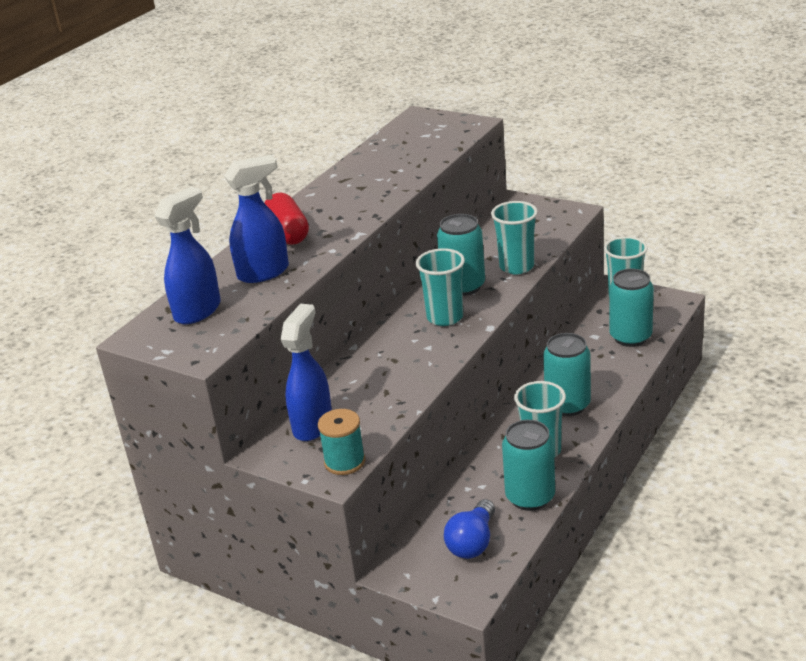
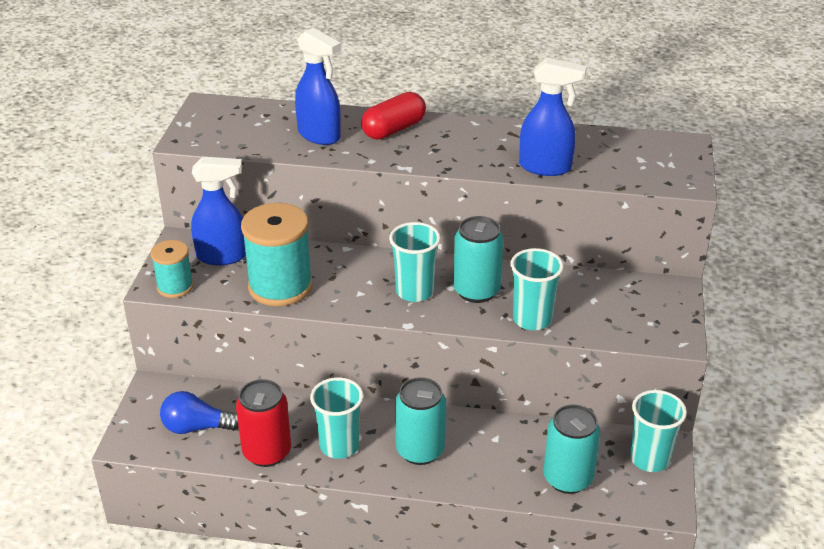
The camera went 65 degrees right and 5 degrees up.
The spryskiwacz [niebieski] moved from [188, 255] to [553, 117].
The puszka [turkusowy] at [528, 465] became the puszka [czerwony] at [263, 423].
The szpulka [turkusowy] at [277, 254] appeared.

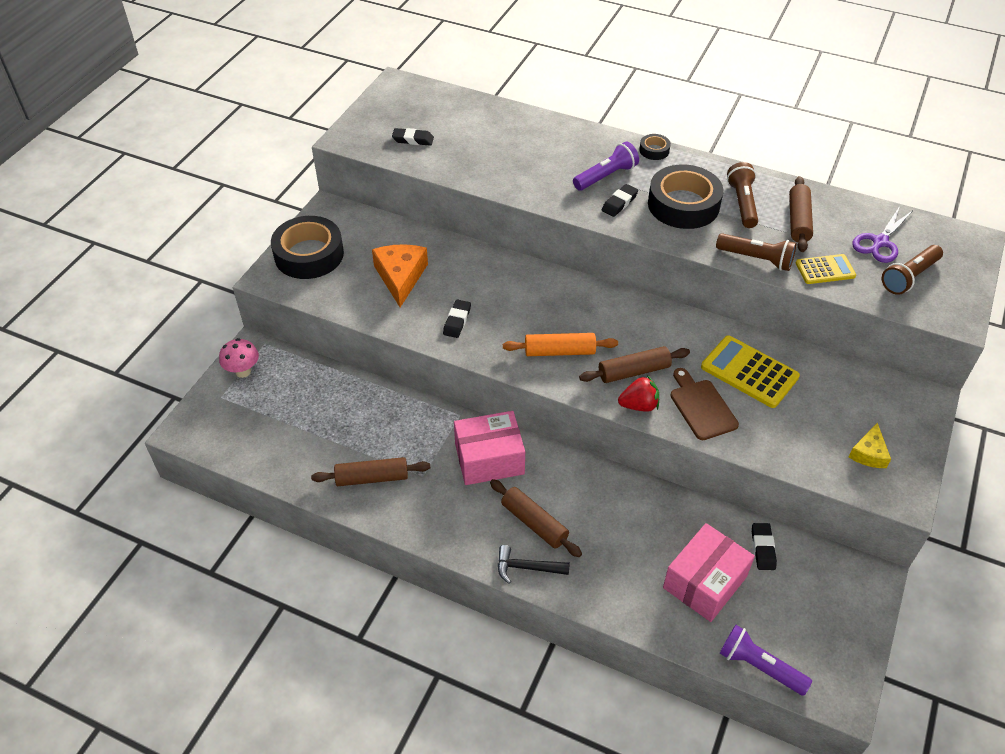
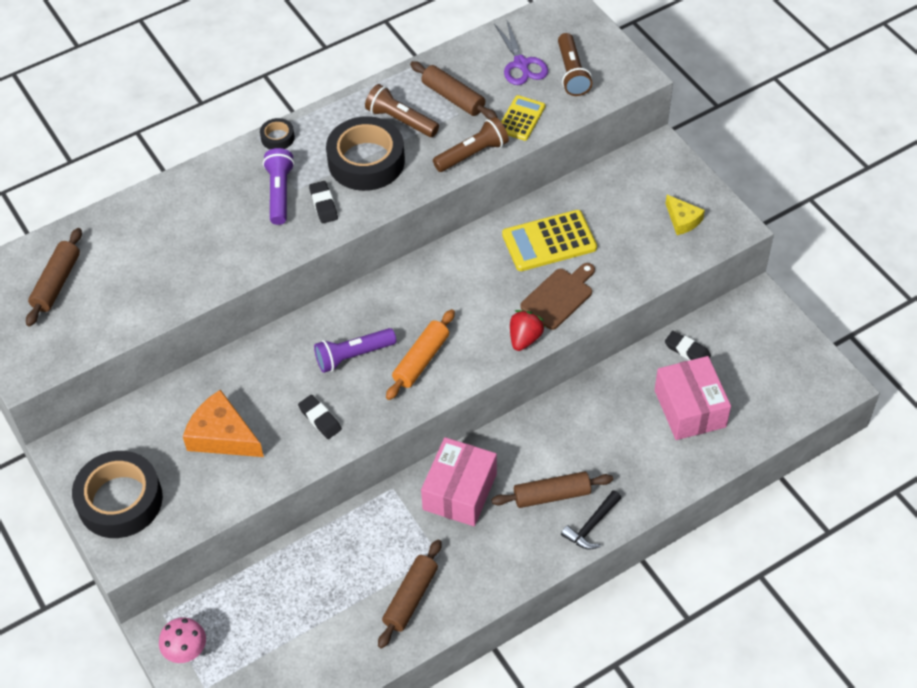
The camera went 55 degrees left and 5 degrees up.
The gumka do mazania [czarny] at [413, 137] disappeared.
The wałek do ciasta [brązowy] moved from [634, 364] to [54, 277].
The deska do krojenia [brązowy] at [704, 404] turned 120 degrees clockwise.
The latarka [fioletowy] moved from [766, 660] to [355, 350].

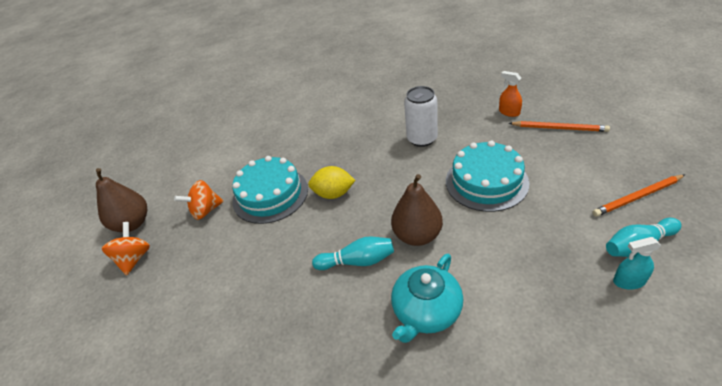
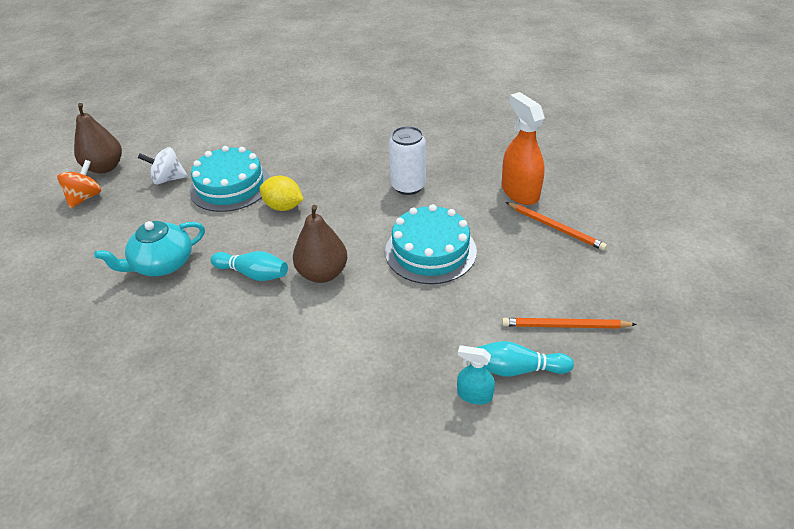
The camera went 20 degrees right and 0 degrees up.
The bączek [pomarańczowy] at [199, 200] became the bączek [biały] at [163, 165].
The imbryk [turkusowy] moved from [427, 298] to [149, 248].
The spryskiwacz [pomarańczowy] at [510, 94] changed to 1.89 times the size.

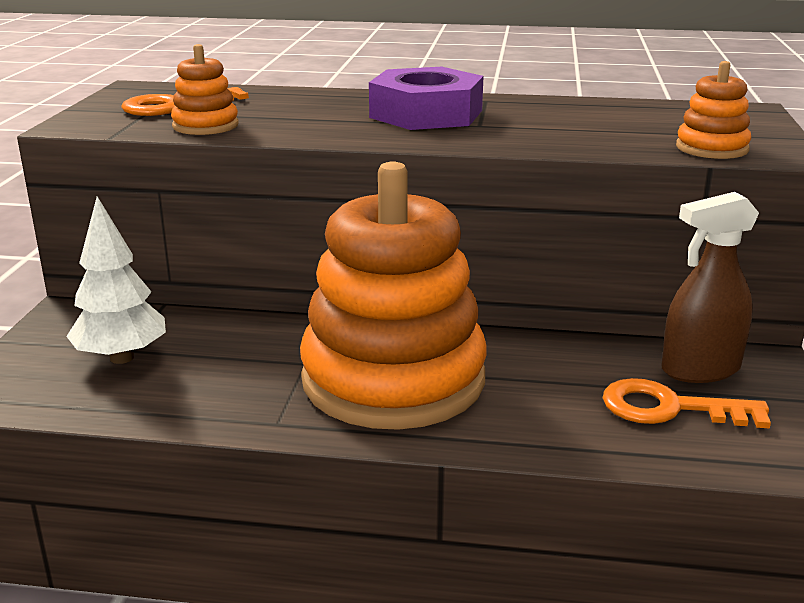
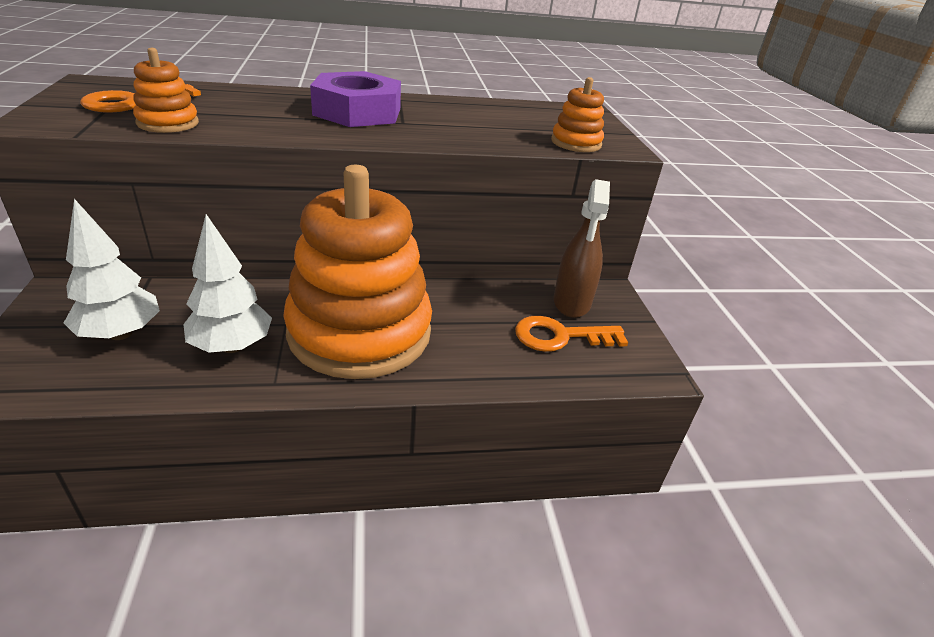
The camera went 20 degrees left and 10 degrees up.
The spryskiwacz [brązowy] at [710, 287] turned 45 degrees counterclockwise.
The drzewko [biały] at [227, 283] appeared.

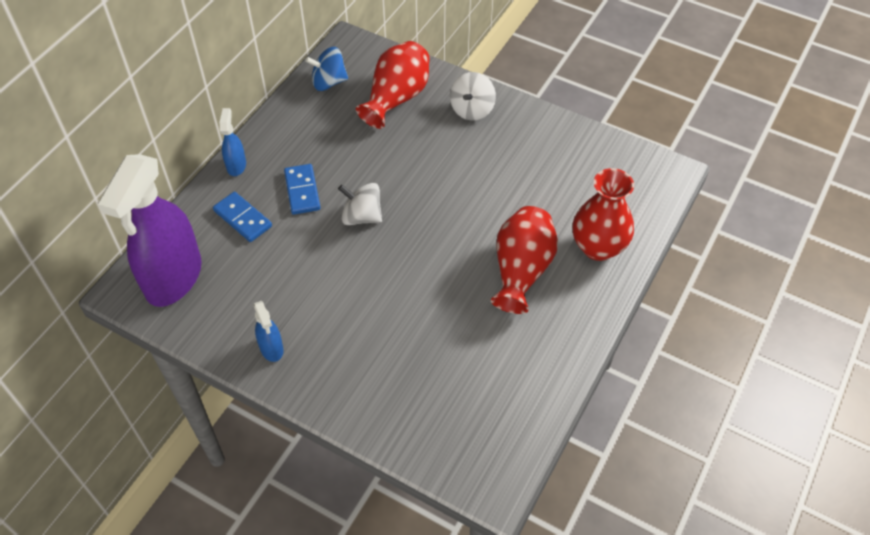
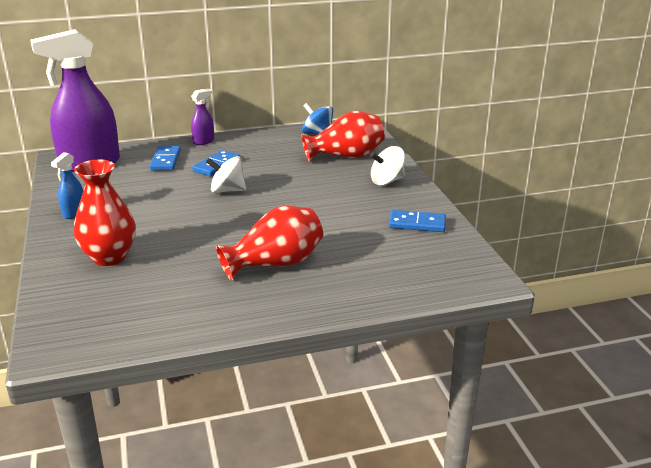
The camera went 45 degrees right and 25 degrees down.
The spryskiwacz [niebieski] at [233, 142] became the spryskiwacz [fioletowy] at [202, 116].
The bączek [biały] at [360, 204] turned 60 degrees counterclockwise.
The wazon [czerwony] moved from [603, 214] to [104, 213].
The kostka domina [niebieski] at [417, 221] appeared.

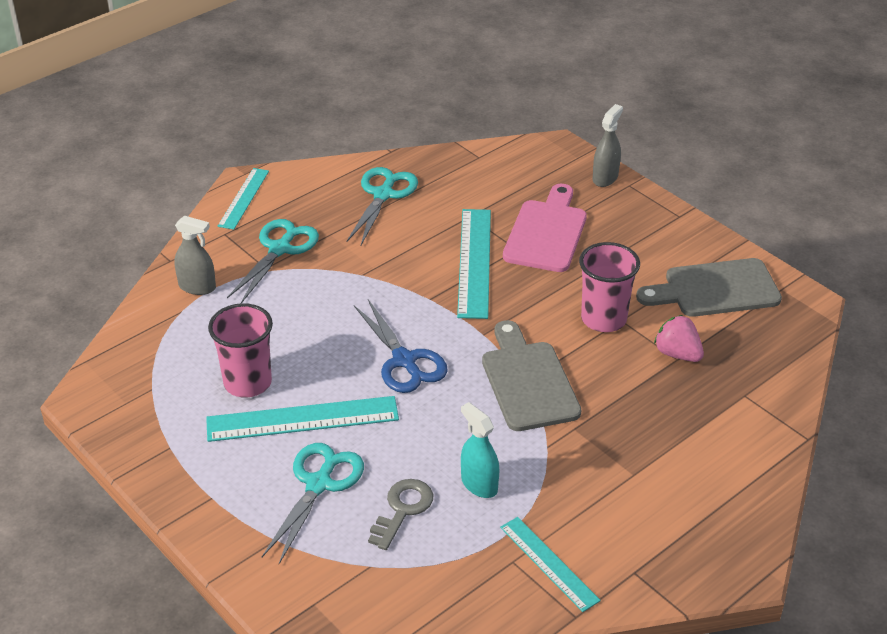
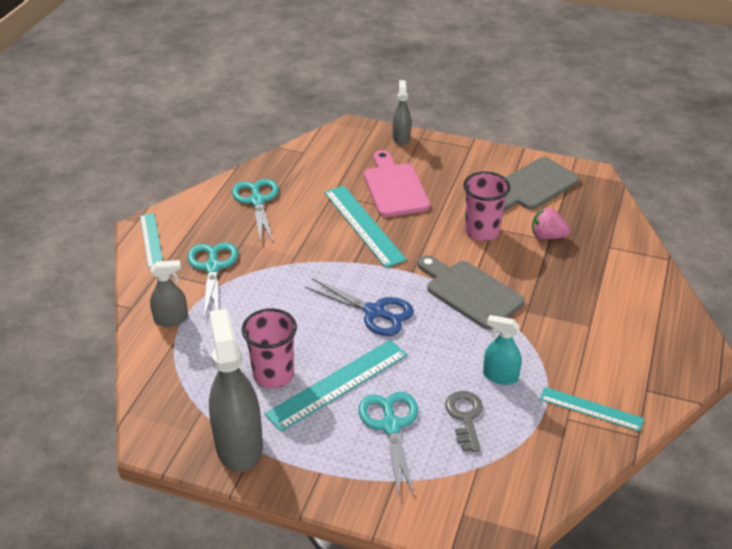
The camera went 30 degrees left and 0 degrees up.
The spryskiwacz [szary] at [236, 390] appeared.

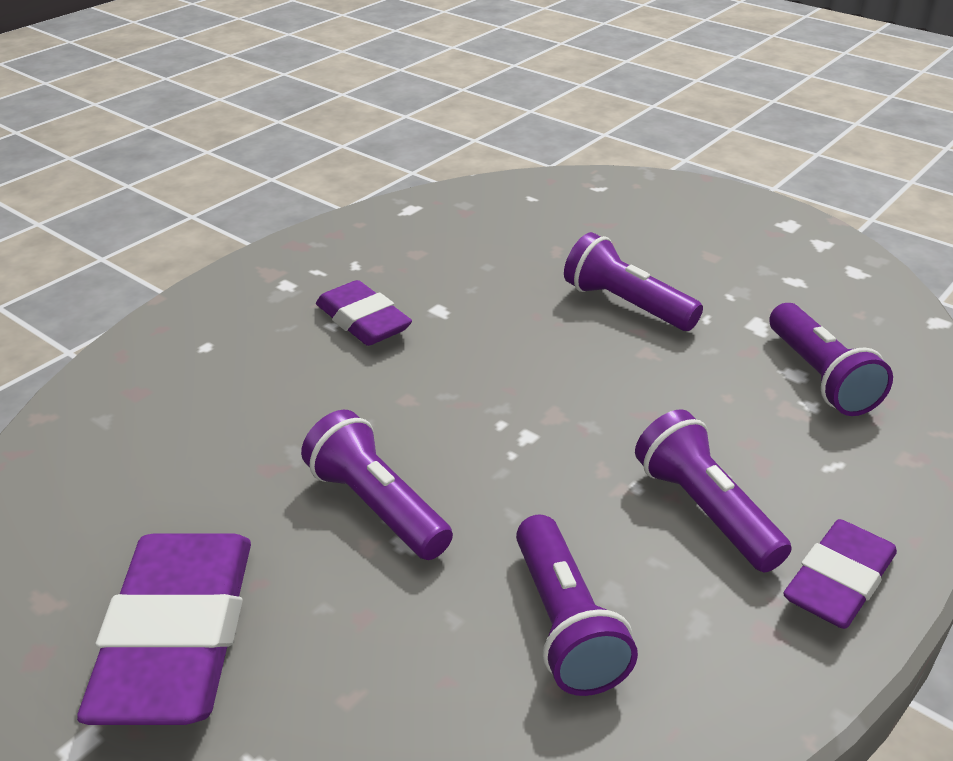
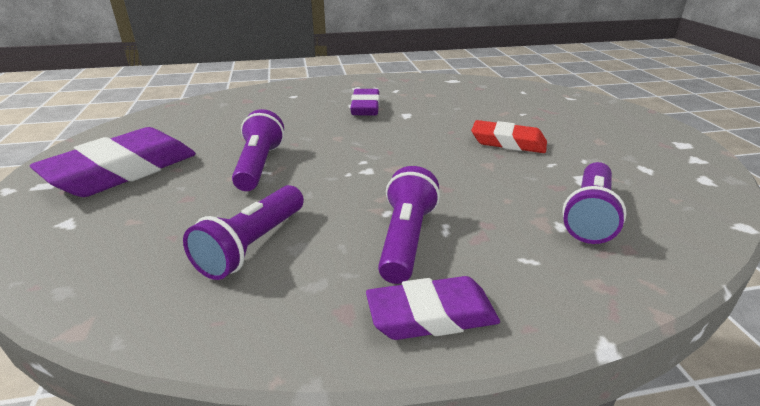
The camera went 40 degrees right and 5 degrees down.
The latarka [fioletowy] at [633, 281] was replaced by the gumka do mazania [czerwony] at [509, 136].

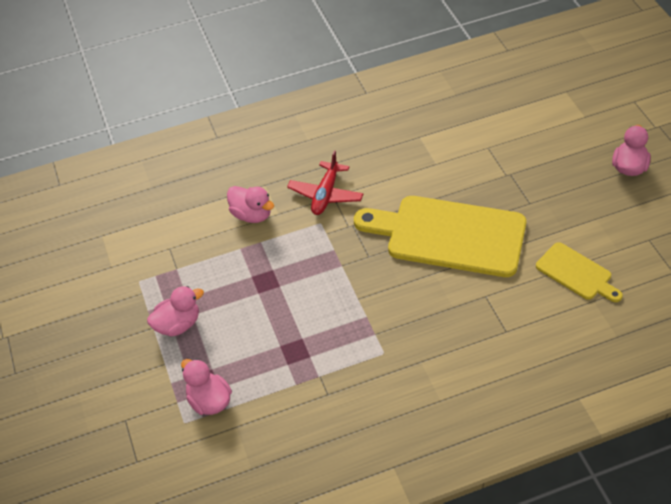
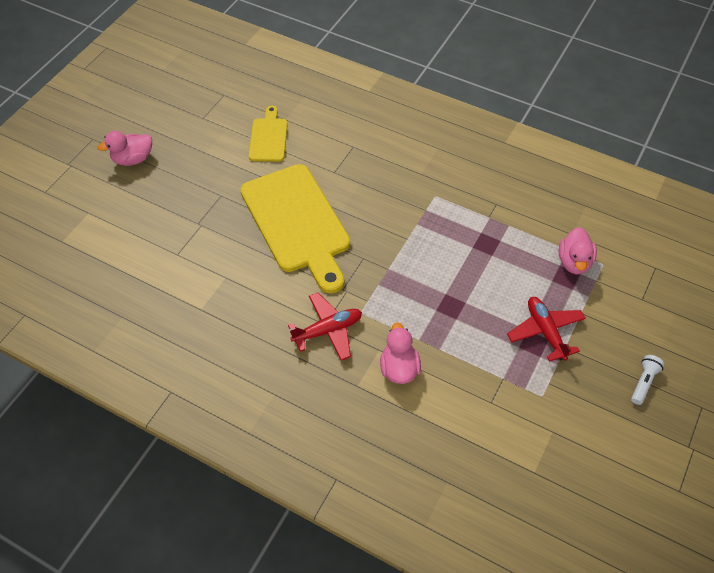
The camera went 135 degrees left and 5 degrees up.
The kaczka [różowy] at [175, 311] was replaced by the samolot [czerwony] at [546, 329].
The latarka [biały] at [647, 380] appeared.

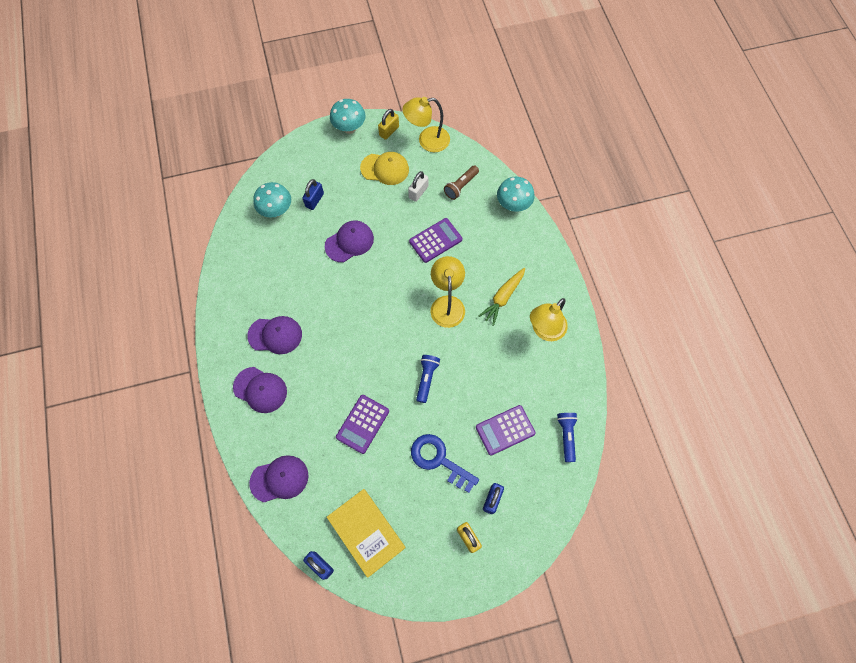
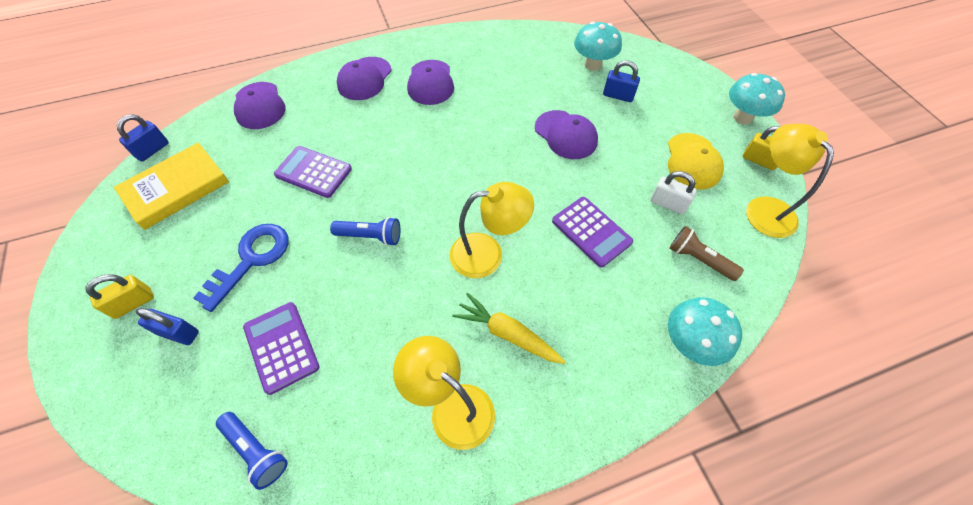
The camera went 85 degrees right and 10 degrees down.
The latarka [niebieski] at [567, 437] turned 45 degrees clockwise.

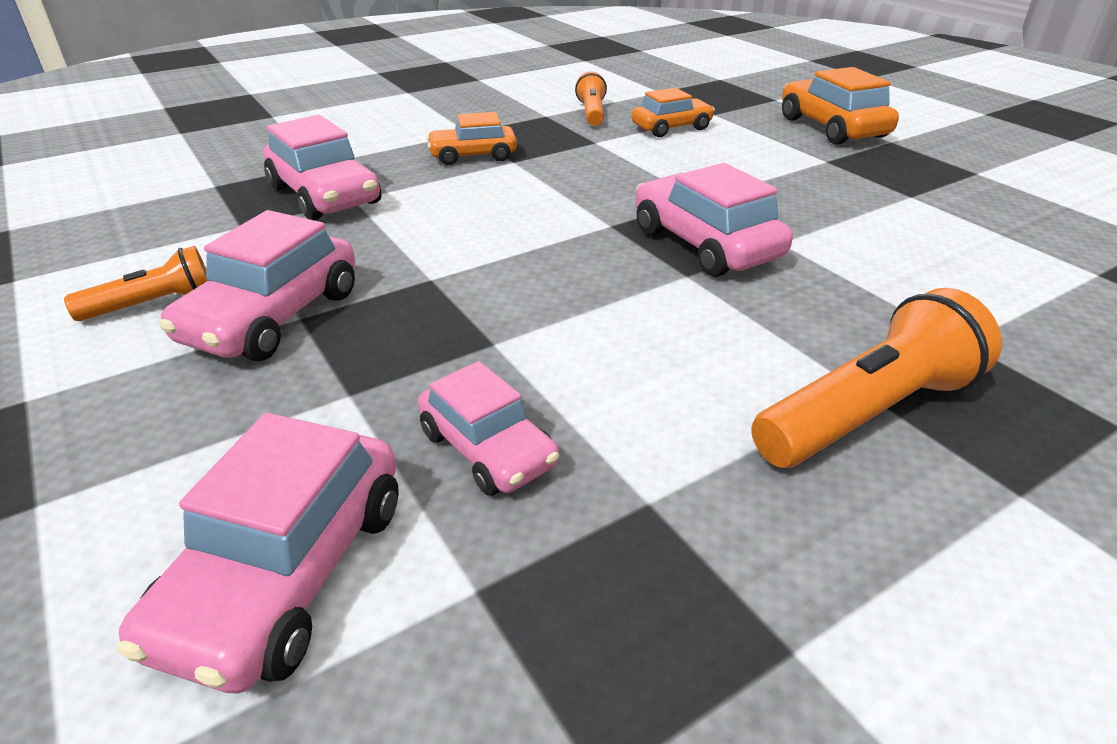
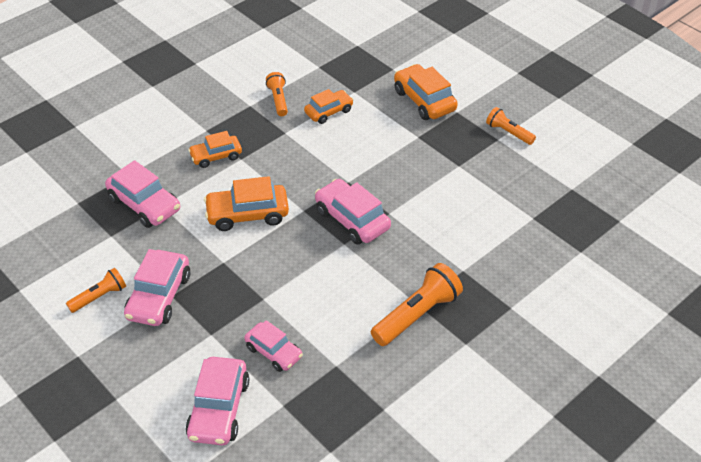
The camera went 10 degrees left and 10 degrees up.
The samochód [pomarańczowy] at [246, 203] appeared.
The latarka [pomarańczowy] at [511, 126] appeared.

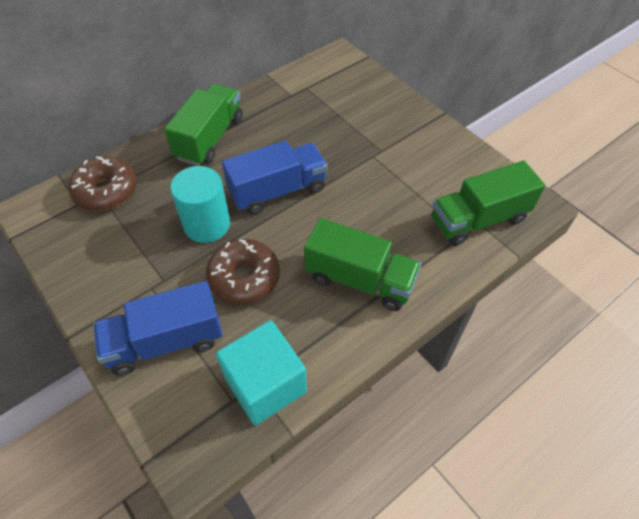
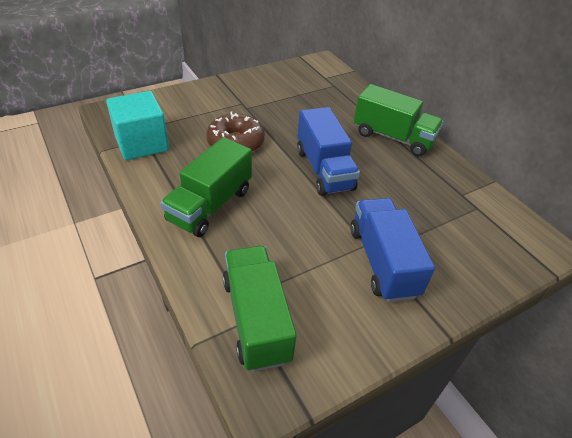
The camera went 95 degrees right and 10 degrees down.
The donut [brązowy] at [102, 184] disappeared.
The ciężarówka [niebieski] moved from [158, 328] to [392, 250].
The walec [turkusowy] at [200, 204] disappeared.

